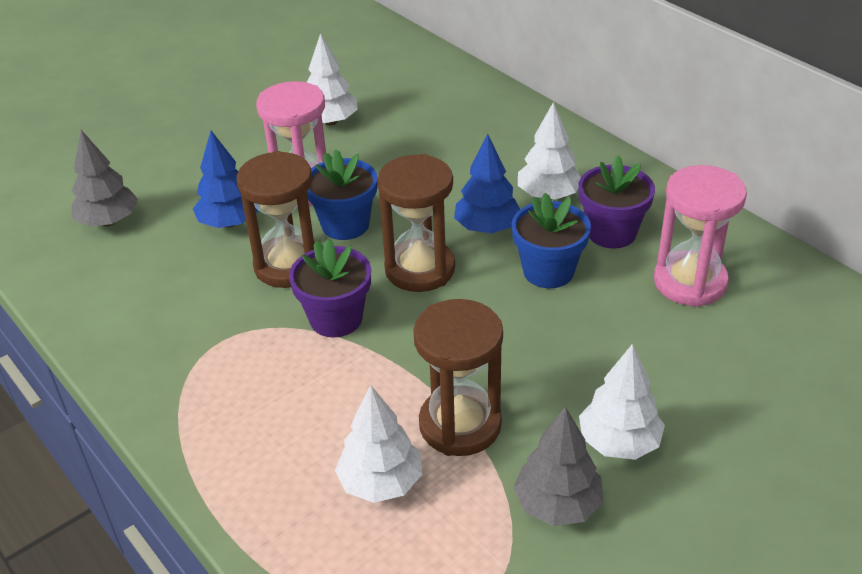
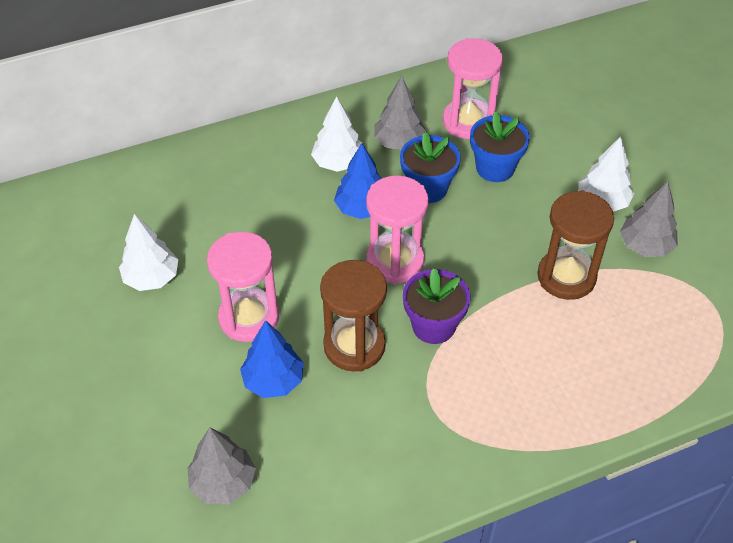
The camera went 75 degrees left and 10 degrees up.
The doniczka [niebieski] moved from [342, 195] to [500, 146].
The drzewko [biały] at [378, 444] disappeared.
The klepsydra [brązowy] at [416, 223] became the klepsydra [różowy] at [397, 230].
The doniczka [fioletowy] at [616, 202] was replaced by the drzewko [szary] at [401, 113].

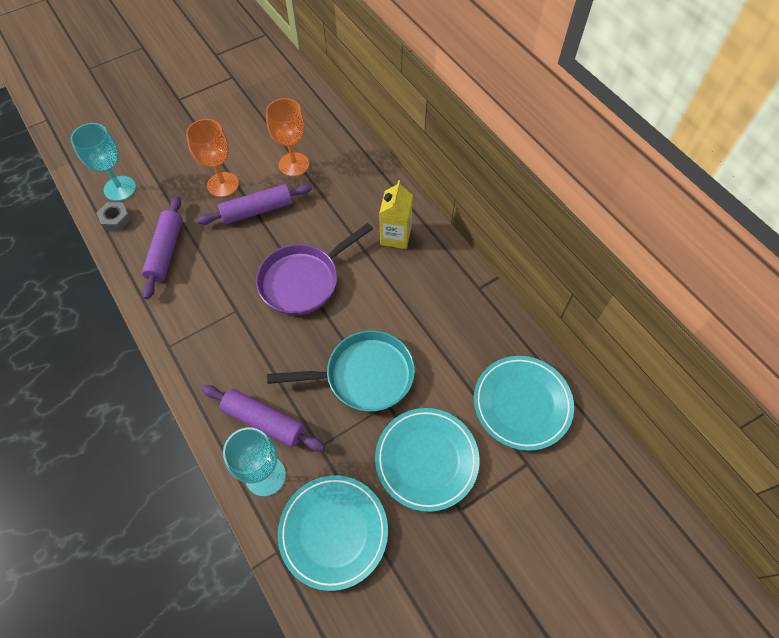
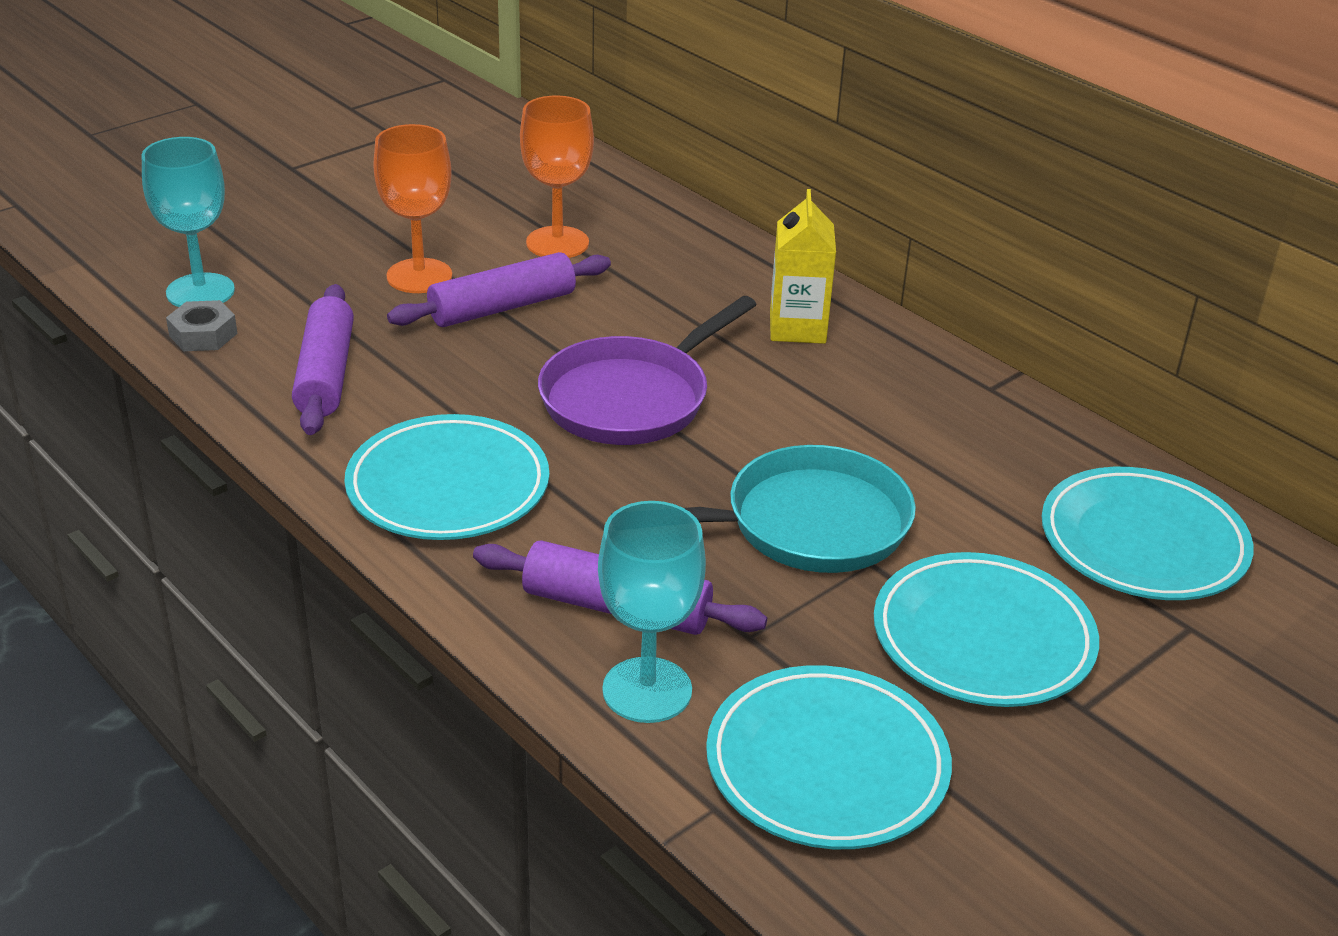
The camera went 10 degrees left and 25 degrees down.
The talerz [turkusowy] at [446, 477] appeared.

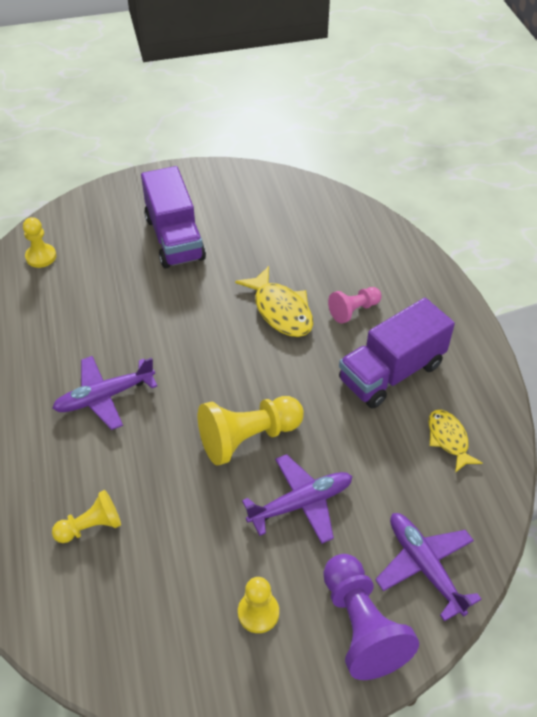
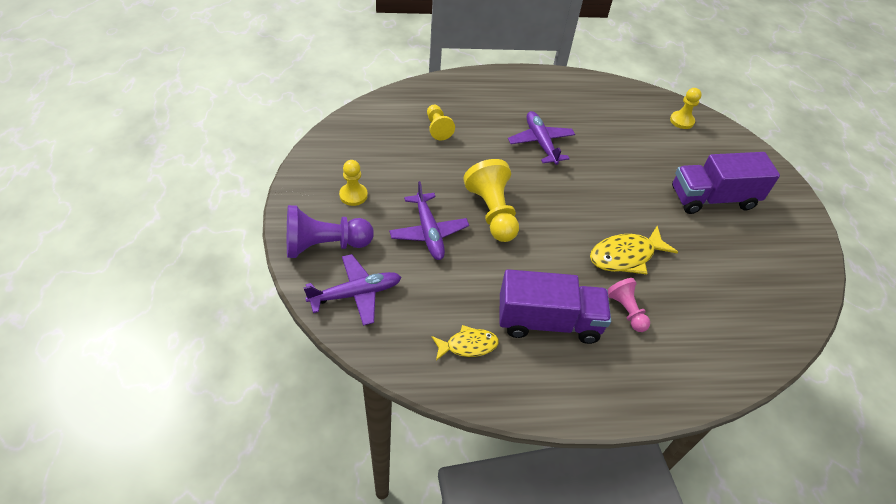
The camera went 95 degrees right and 0 degrees up.
The ciężarówka [fioletowy] at [397, 353] turned 120 degrees clockwise.

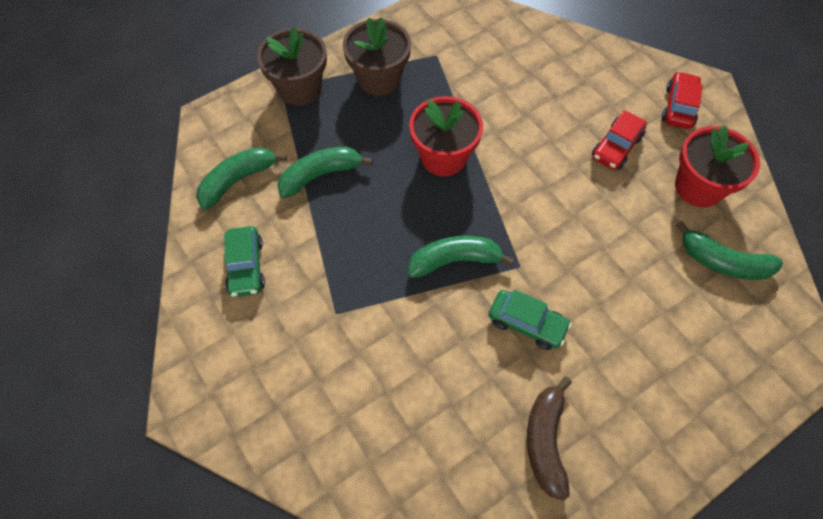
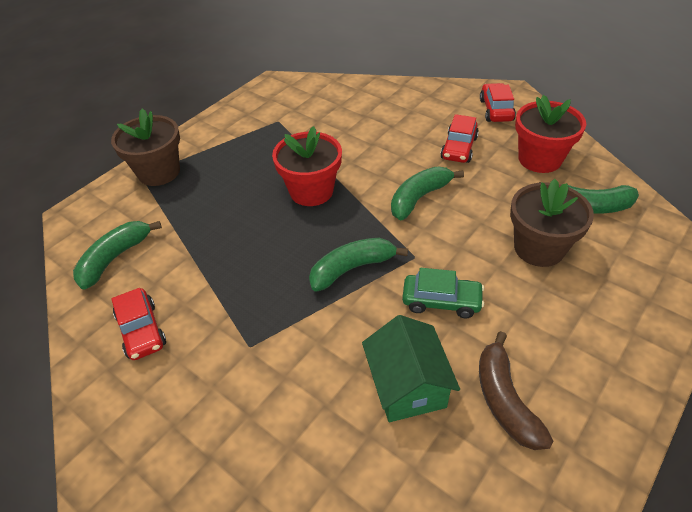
The camera went 15 degrees left and 15 degrees down.
The samochód [zielony] at [244, 261] became the samochód [czerwony] at [138, 324].
The banan [zielony] moved from [325, 172] to [427, 193].
The doniczka [brązowy] moved from [377, 56] to [552, 223].
The domek [zielony] at [411, 368] appeared.

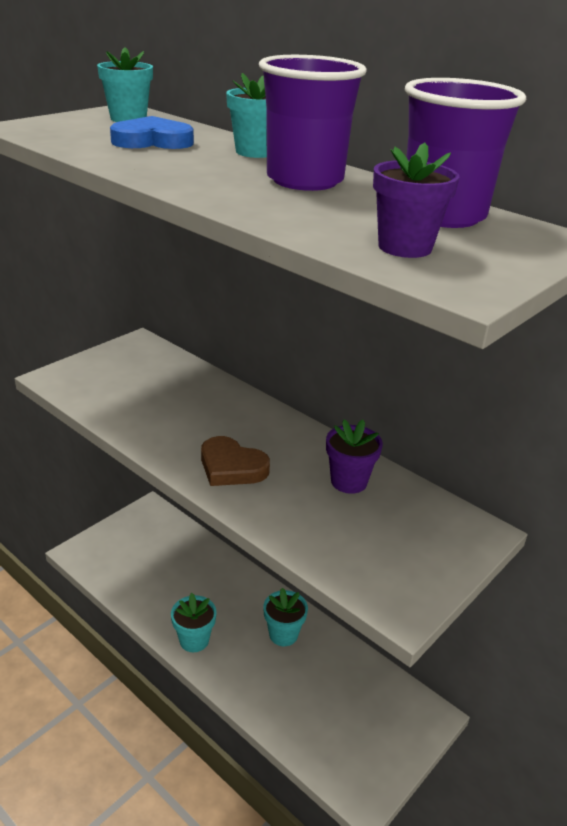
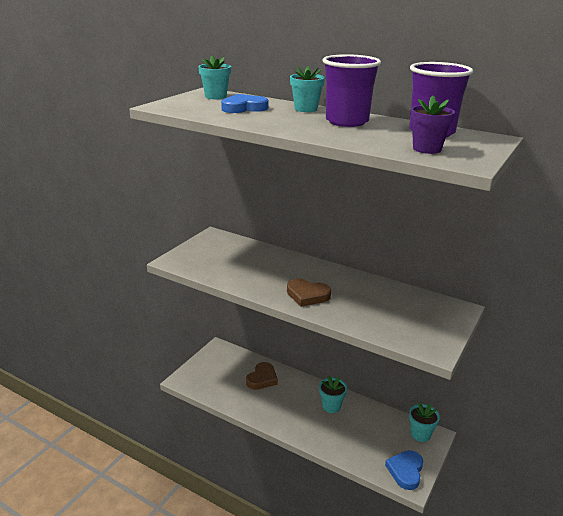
The camera went 10 degrees left and 5 degrees down.
The doniczka [turkusowy] moved from [194, 622] to [424, 422].
The doniczka [fioletowy] at [354, 456] disappeared.
The serce [brązowy] at [262, 376] appeared.
The serce [niebieski] at [404, 470] appeared.

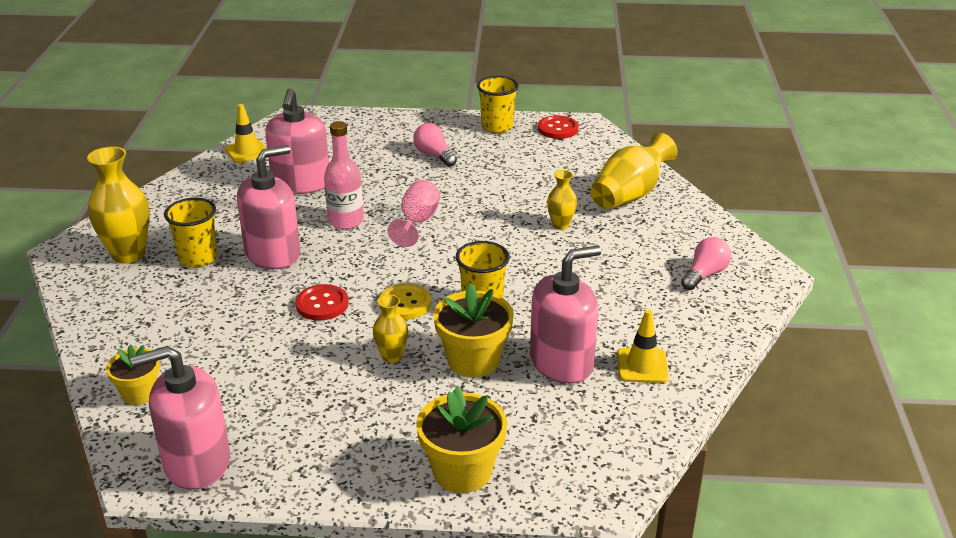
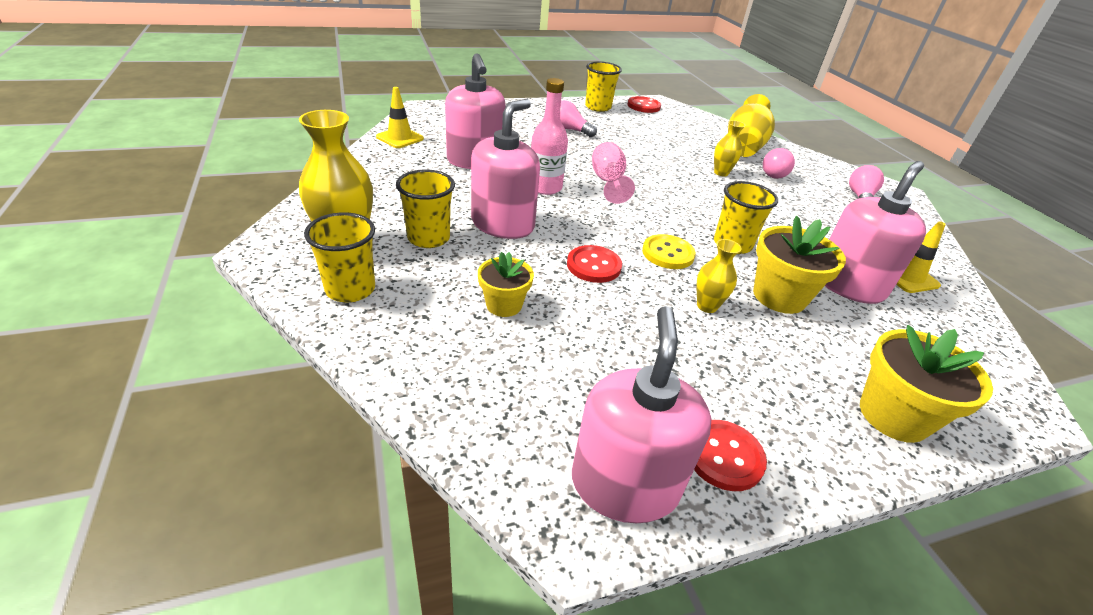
The camera went 25 degrees left and 5 degrees up.
The doniczka [żółty] moved from [133, 375] to [506, 284].
The dozownik mydła [różowy] at [180, 418] turned 135 degrees clockwise.
The szklanka [żółty] at [339, 257] appeared.
The guzik [czerwony] at [730, 455] appeared.
The żarówka [różowy] at [779, 163] appeared.

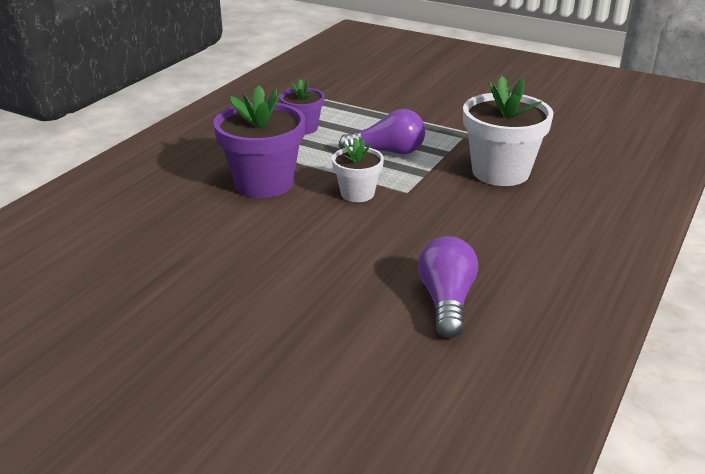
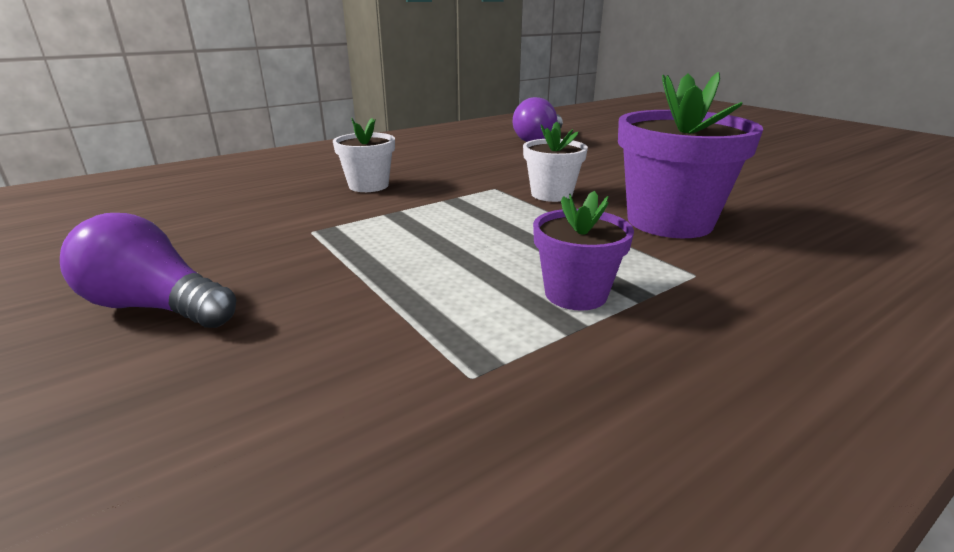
The camera went 155 degrees left and 5 degrees down.
The żarówka [fioletowy] moved from [381, 131] to [148, 270].
The doniczka [biały] at [508, 131] changed to 0.57 times the size.

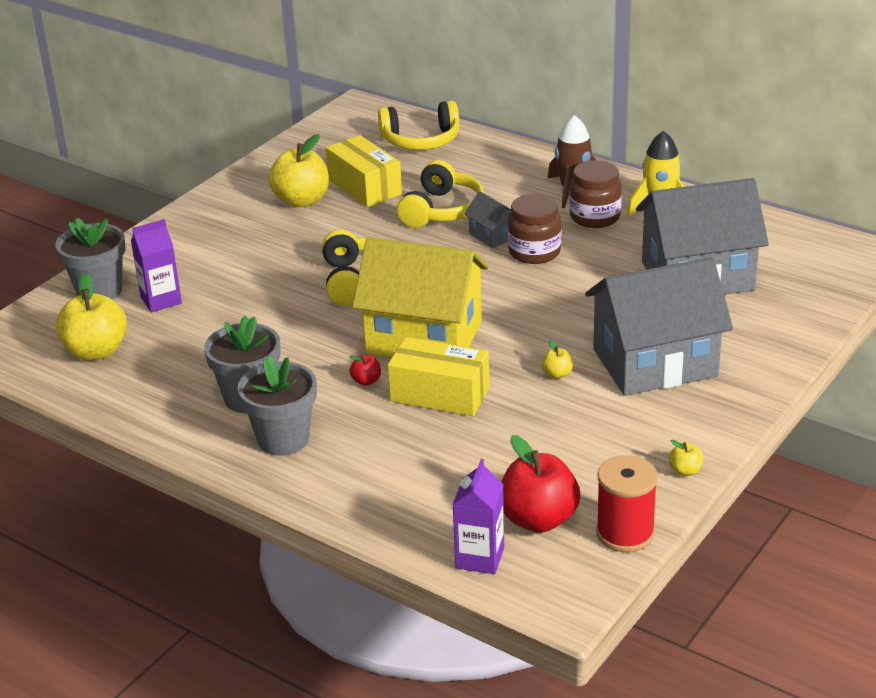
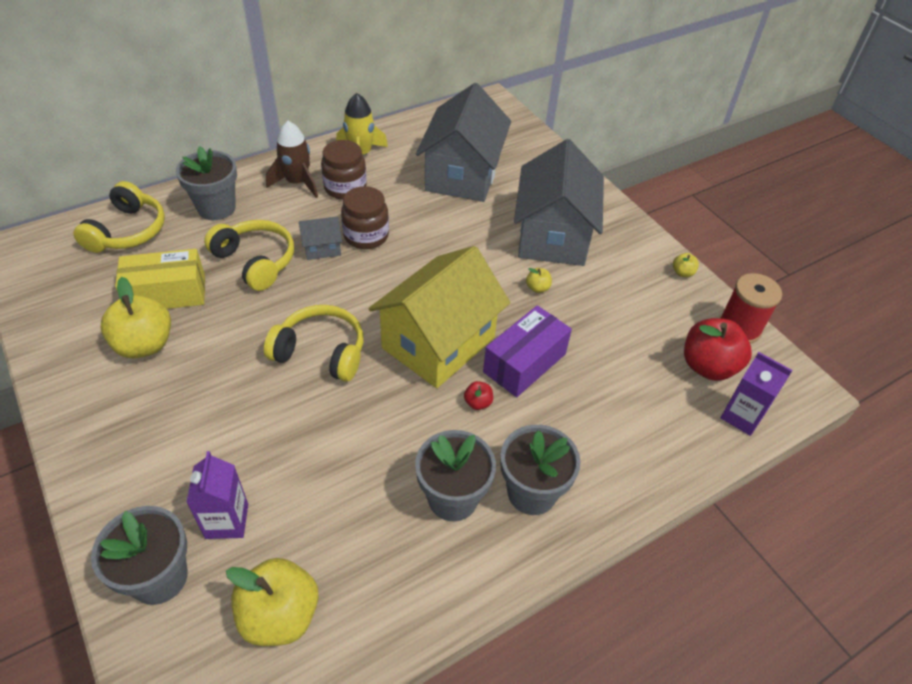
The camera went 70 degrees left and 15 degrees up.
The pudełko [żółty] at [438, 376] became the pudełko [fioletowy] at [527, 351].
The doniczka [szary] at [206, 183] appeared.

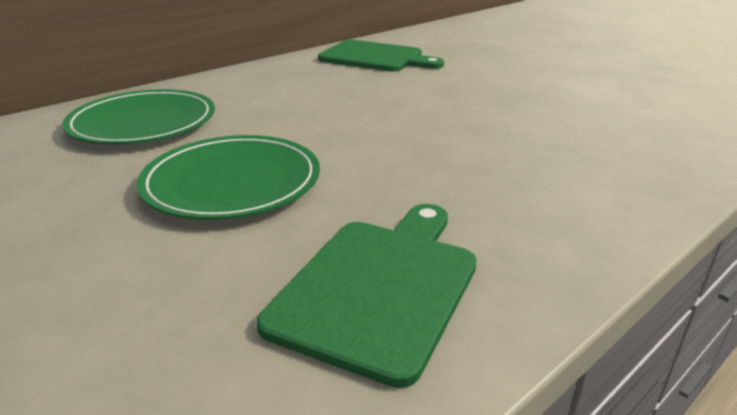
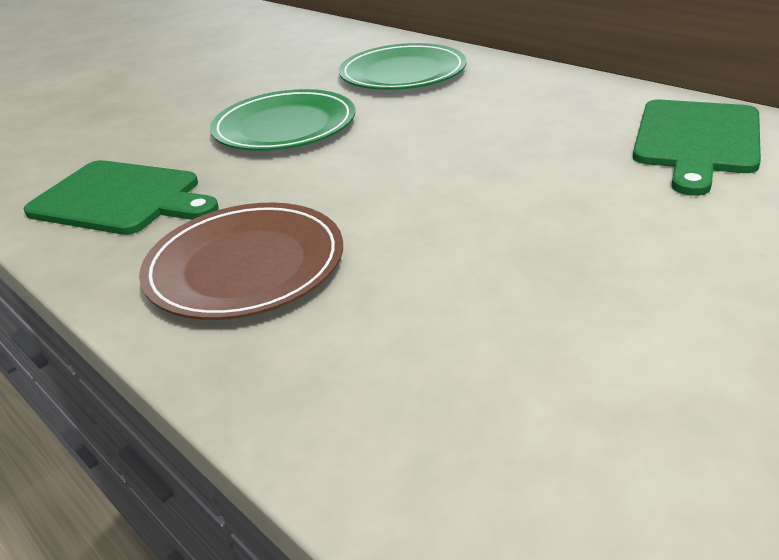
The camera went 90 degrees right and 5 degrees up.
The talerz [brązowy] at [241, 261] appeared.

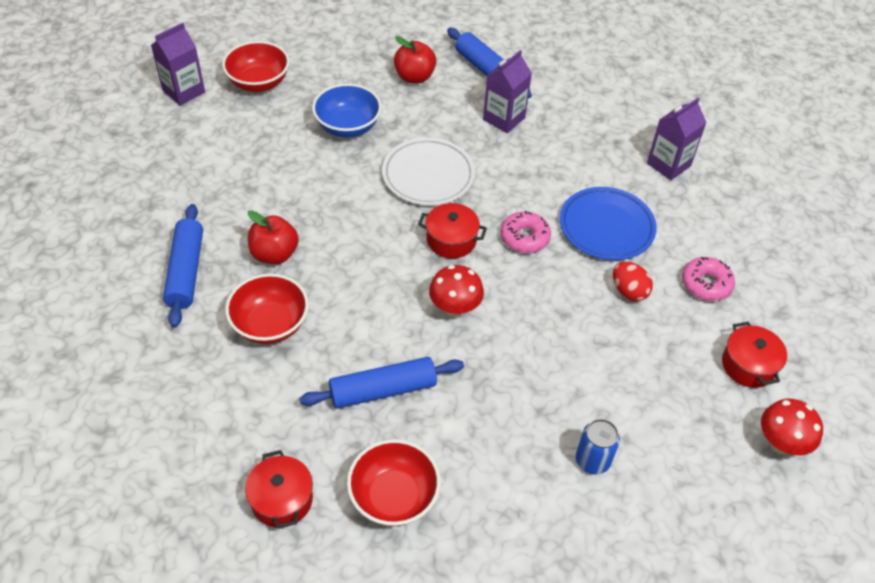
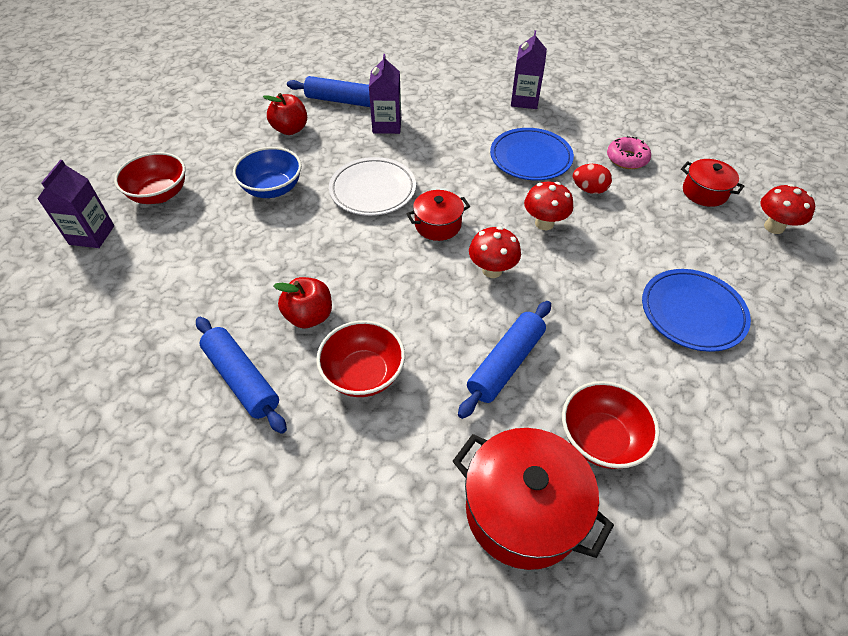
The camera went 35 degrees left and 0 degrees up.
The garnek [czerwony] at [279, 489] changed to 1.74 times the size.
The donut [różowy] at [526, 232] disappeared.
The puszka [niebieski] at [598, 446] was replaced by the talerz [niebieski] at [696, 310].
The grzyb [czerwony] at [548, 206] appeared.

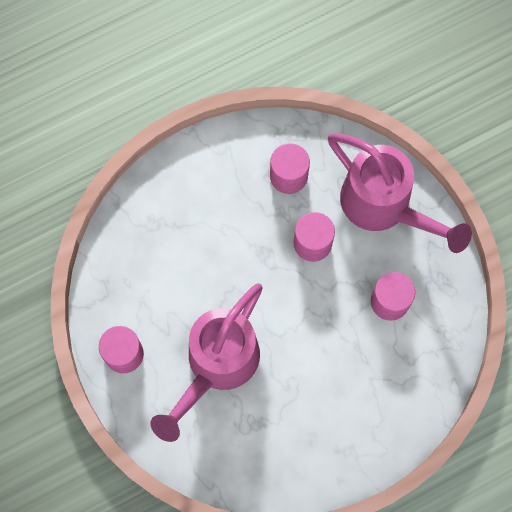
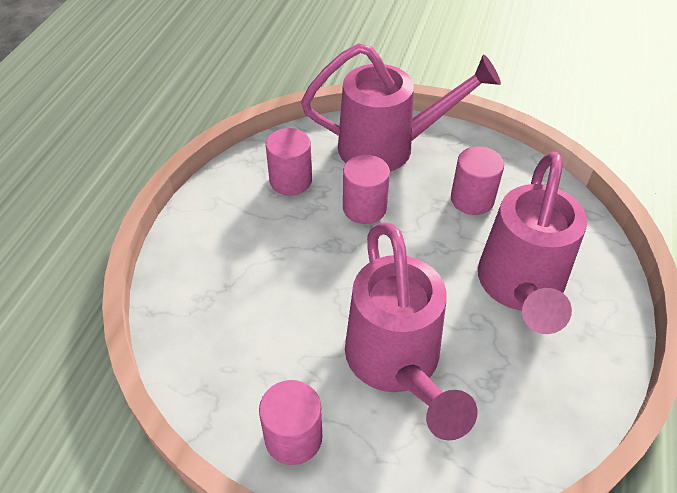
The camera went 45 degrees left and 25 degrees down.
The konewka [różowy] at [532, 242] appeared.

